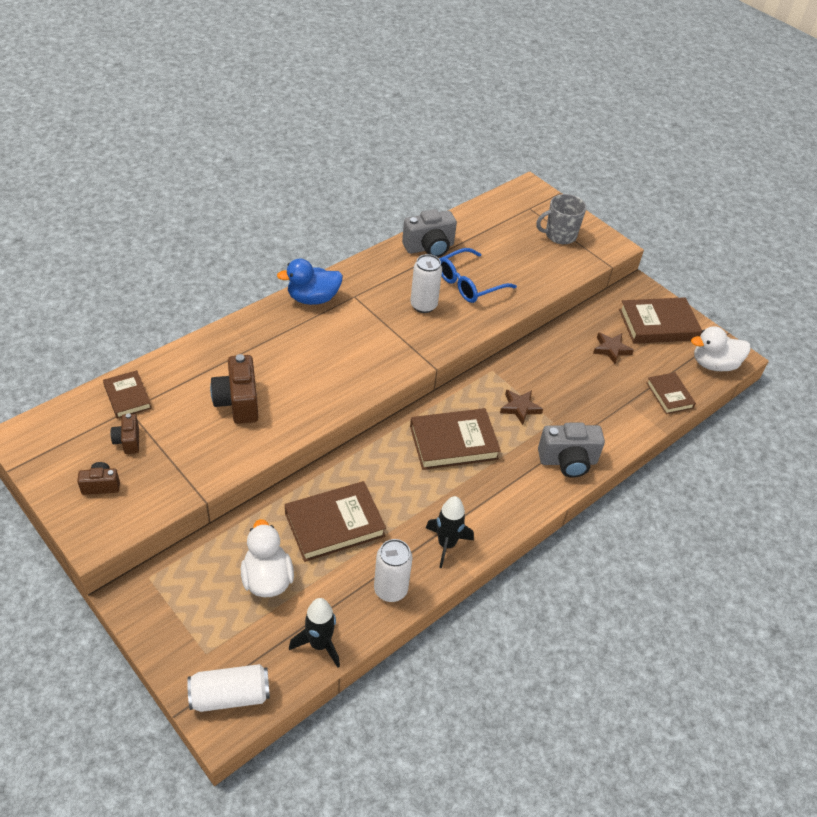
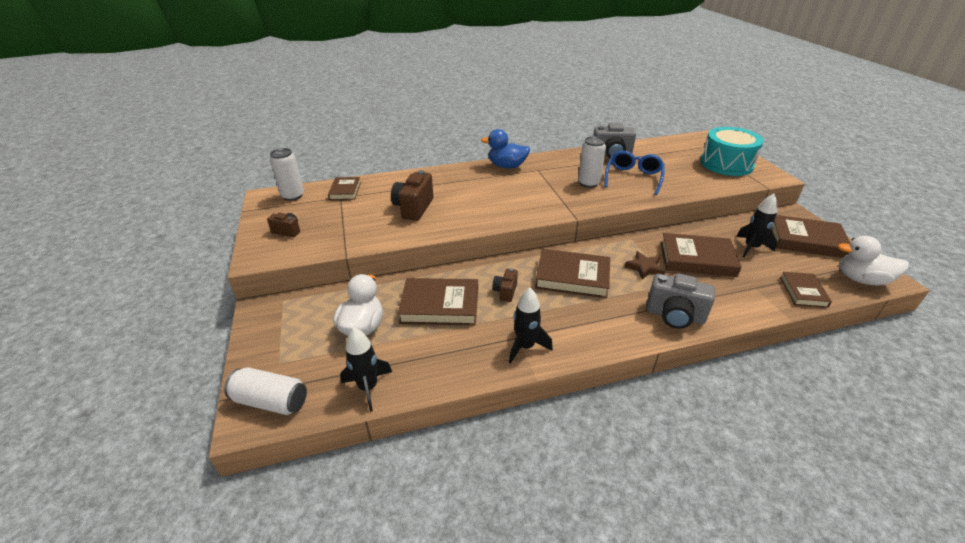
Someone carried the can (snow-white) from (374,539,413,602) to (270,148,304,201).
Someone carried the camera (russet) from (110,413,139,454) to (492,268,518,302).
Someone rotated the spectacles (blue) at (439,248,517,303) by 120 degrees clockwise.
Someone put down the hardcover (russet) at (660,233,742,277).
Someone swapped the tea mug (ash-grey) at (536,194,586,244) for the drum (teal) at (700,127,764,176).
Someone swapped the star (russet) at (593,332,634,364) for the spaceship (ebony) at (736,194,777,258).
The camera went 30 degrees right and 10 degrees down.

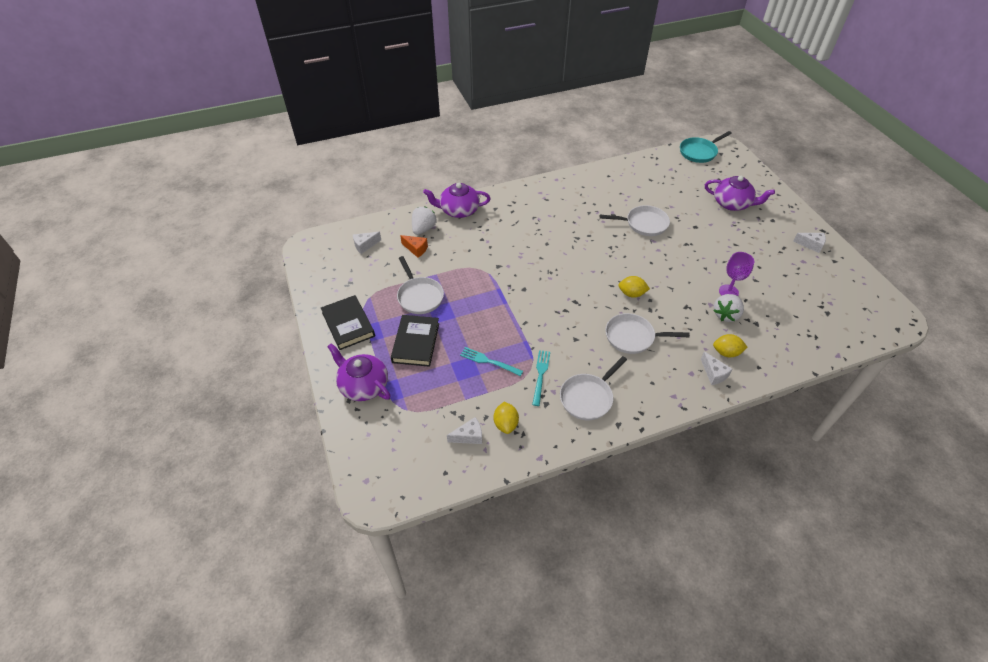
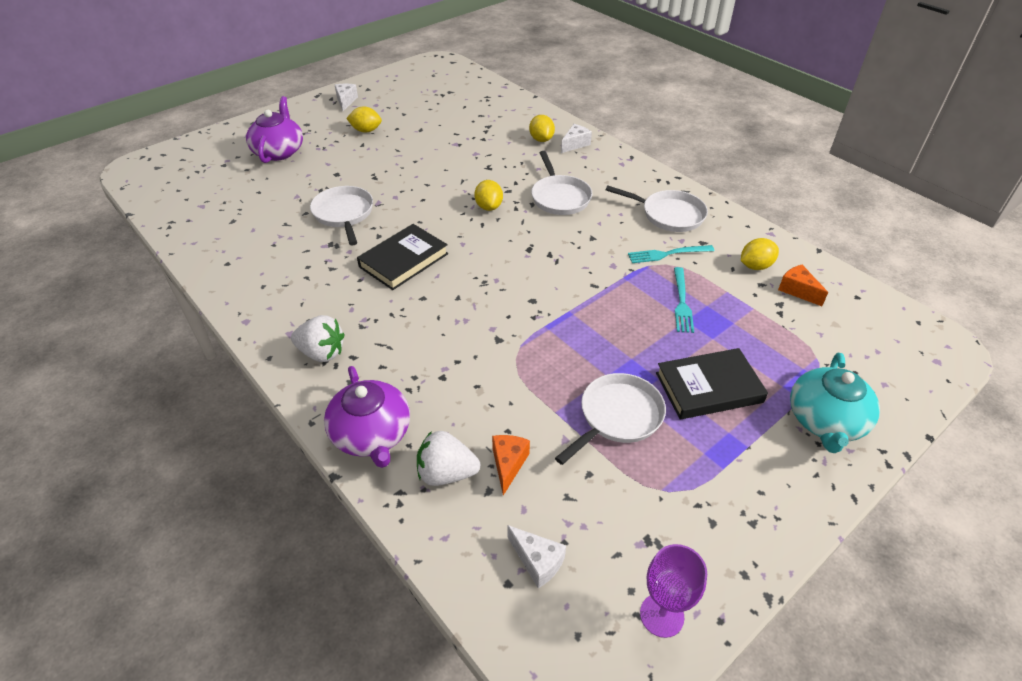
Someone carried the toy strawberry (snow-white) from (713,294,744,322) to (291,315,345,362).
Someone put down the lemon (yellow) at (346,106,382,133).
Someone carried the hardcover (ebony) from (321,295,375,350) to (357,224,448,290).
Someone carried the chalice (royal purple) from (719,252,754,296) to (640,544,707,638).
Someone repainted the cheese wedge (snow-white) at (447,417,482,444), which became the cheese wedge (orange) at (778,265,828,306).
Someone repainted the teapot (royal purple) at (327,343,391,401), which became the teapot (teal) at (790,353,880,453).
Someone took away the pan (teal) at (680,131,732,163).
The camera went 110 degrees left and 5 degrees down.

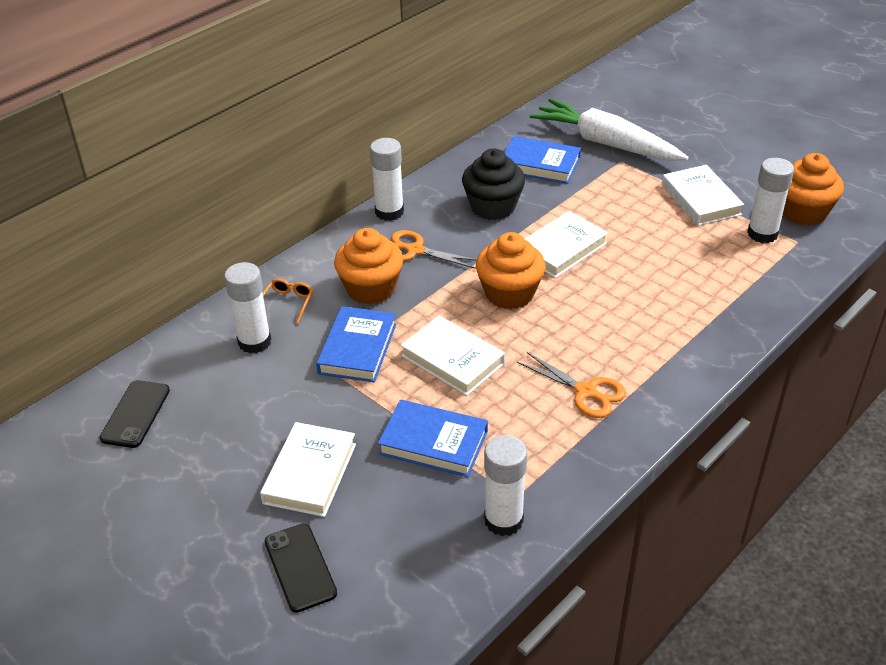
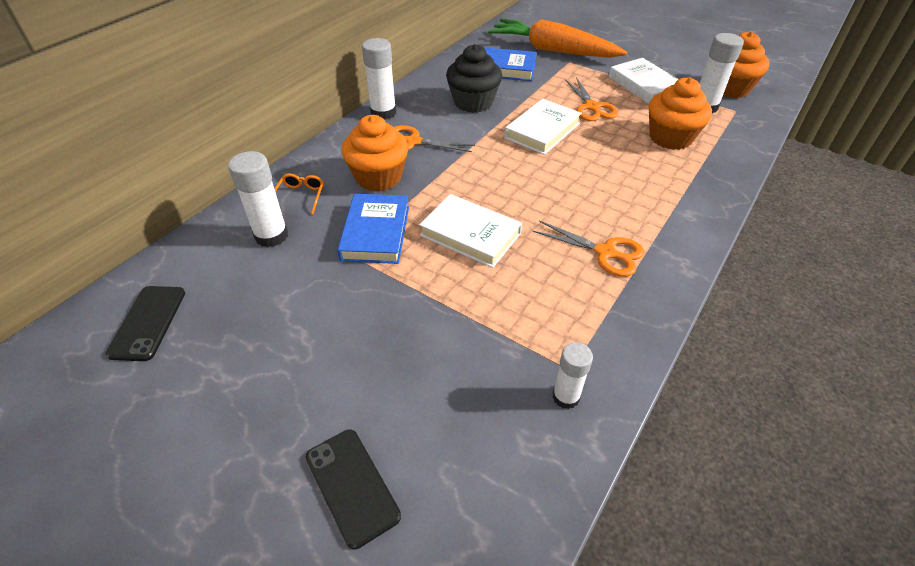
Someone repainted the toy carrot (snow-white) at (530,98,689,161), which became the toy carrot (orange) at (488,18,627,58).
Someone scaled the glue stick (snow-white) at (484,435,527,536) by 0.65.
Someone put down the pair of scissors (orange) at (565,77,618,121).
Someone carried the cupcake (orange) from (476,232,545,309) to (649,77,712,150).
Someone took away the hardcover (snow-white) at (260,422,356,517).
Someone took away the hardcover (blue) at (378,400,488,477).
The camera went 10 degrees left and 5 degrees up.

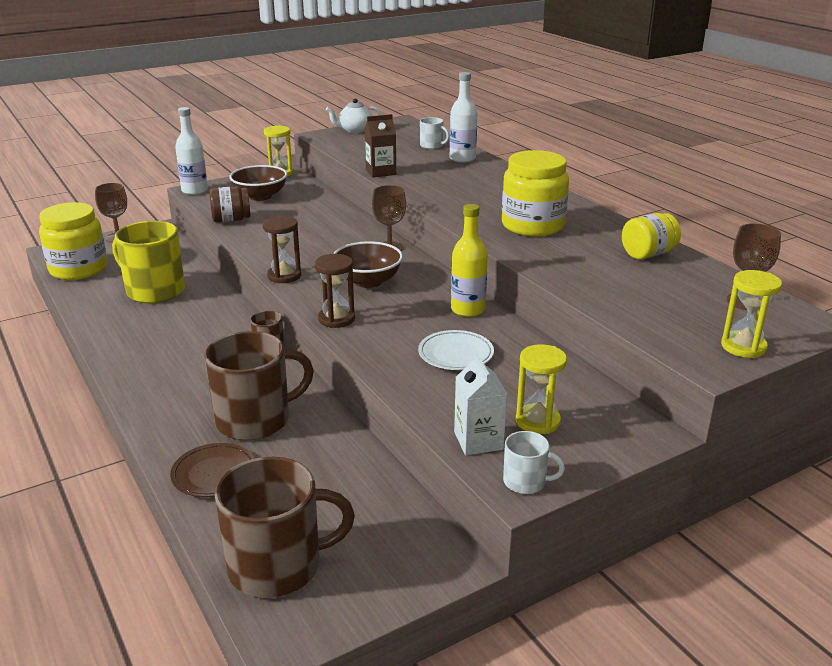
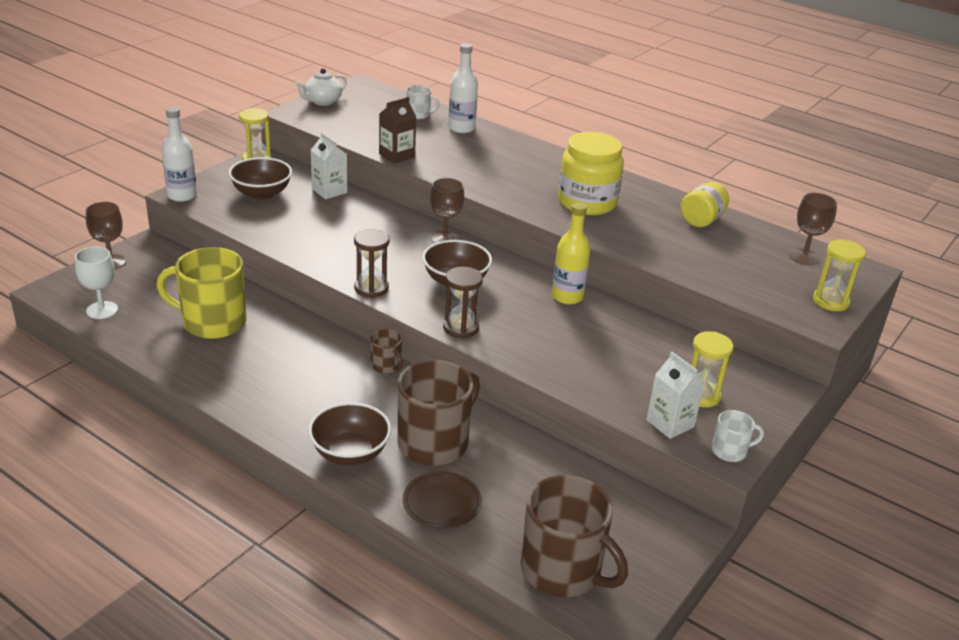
Someone swapped the jam jar (yellow) at (39,202,107,280) for the chalice (snow-white) at (75,246,118,319).
Someone put down the serving bowl (russet) at (308,402,391,465).
Someone put down the milk carton (snow-white) at (311,132,347,199).
Someone rotated the tea mug (russet) at (214,457,355,598) by 75 degrees clockwise.
Someone took away the jam jar (russet) at (209,186,250,222).
Someone took away the flat dish (snow-white) at (418,330,494,370).
The camera went 25 degrees left and 5 degrees up.

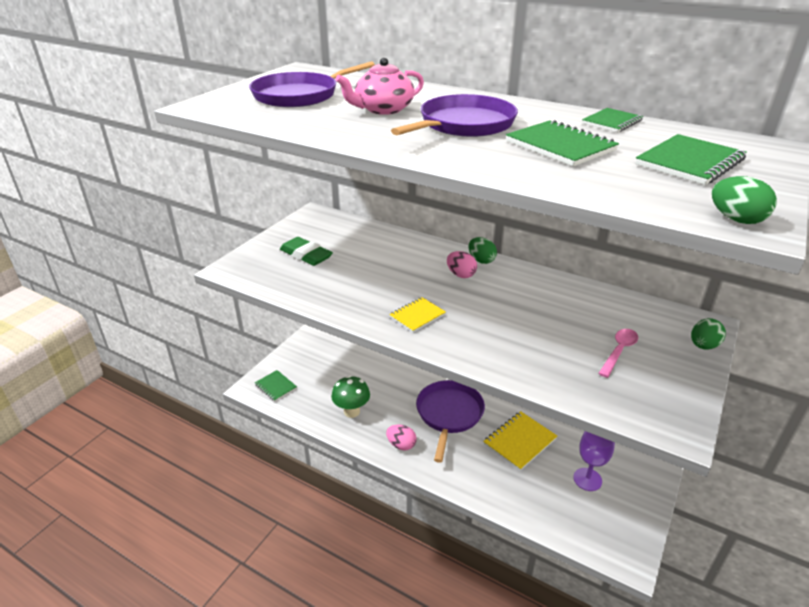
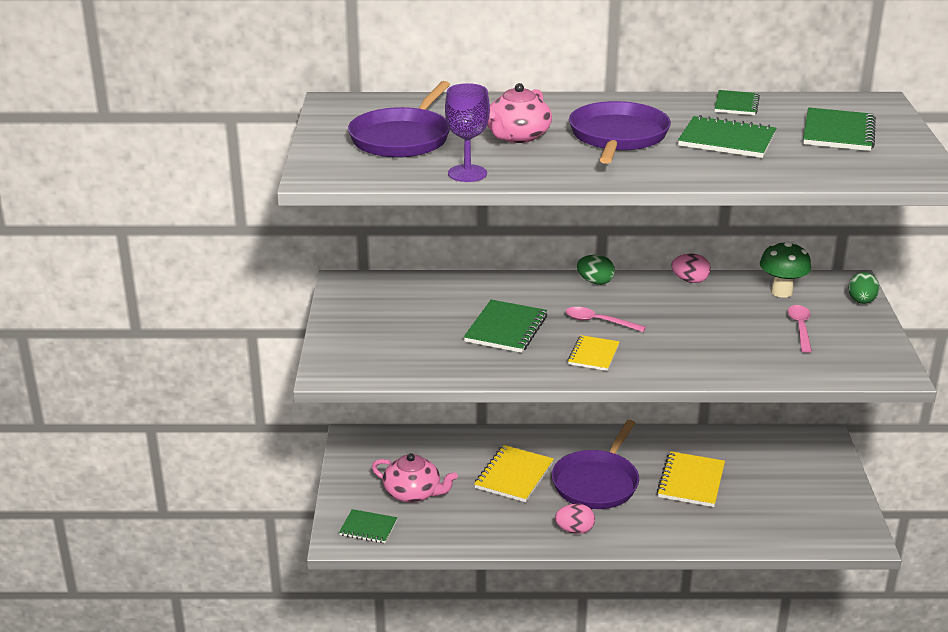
Someone put down the teapot (rosy) at (372,453,458,503).
Someone carried the chalice (royal purple) from (573,431,615,491) to (445,83,490,182).
Someone put down the notepad (leaf-green) at (464,300,547,353).
Someone put down the notepad (yellow) at (474,445,554,502).
Someone rotated the pan (royal purple) at (416,380,485,463) by 135 degrees counterclockwise.
Someone put down the spoon (rosy) at (566,307,646,332).
Someone carried the toy egg (rosy) from (447,251,477,278) to (672,254,711,283).
Someone carried the mushroom (leaf-green) from (331,376,370,418) to (760,241,811,298).
Someone took away the pencil eraser (leaf-green) at (280,237,333,266).
Someone took away the toy egg (leaf-green) at (712,176,777,224).
The camera went 30 degrees left and 5 degrees down.

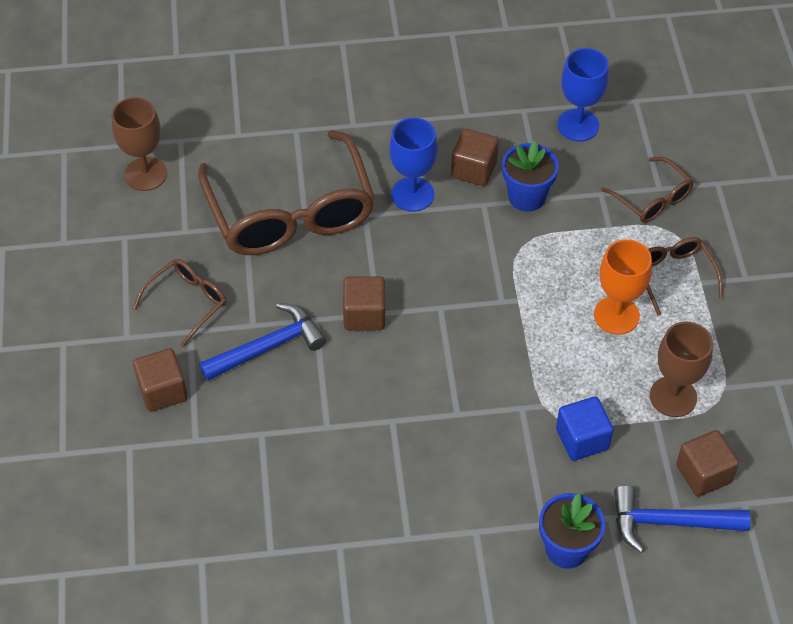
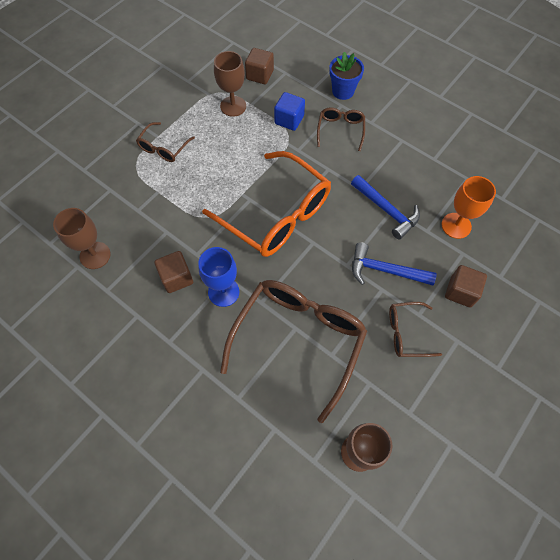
Someone repainted the chalice (blue) at (557,48,609,142), which became the chalice (russet) at (53,208,111,269).
Someone put down the spectacles (orange) at (202,151,331,257).
Someone carried the spectacles (russet) from (601,157,694,223) to (317,108,365,151).
Someone carried the hammer (blue) from (614,485,751,553) to (351,175,420,240).
Someone carried the chalice (orange) from (594,239,652,335) to (441,176,496,239).
Someone took away the solid cube (russet) at (343,276,385,330).
Someone took away the flower pot (blue) at (502,141,559,212).
The camera went 135 degrees left and 10 degrees up.

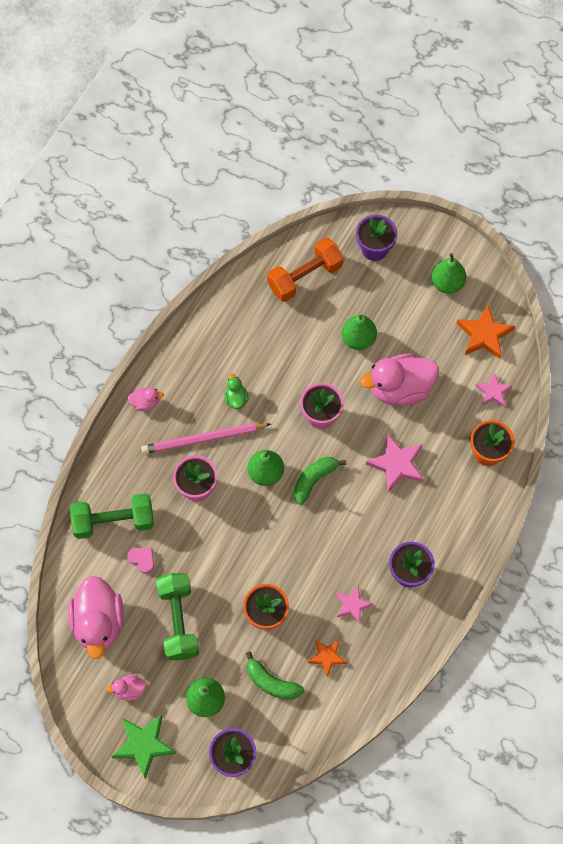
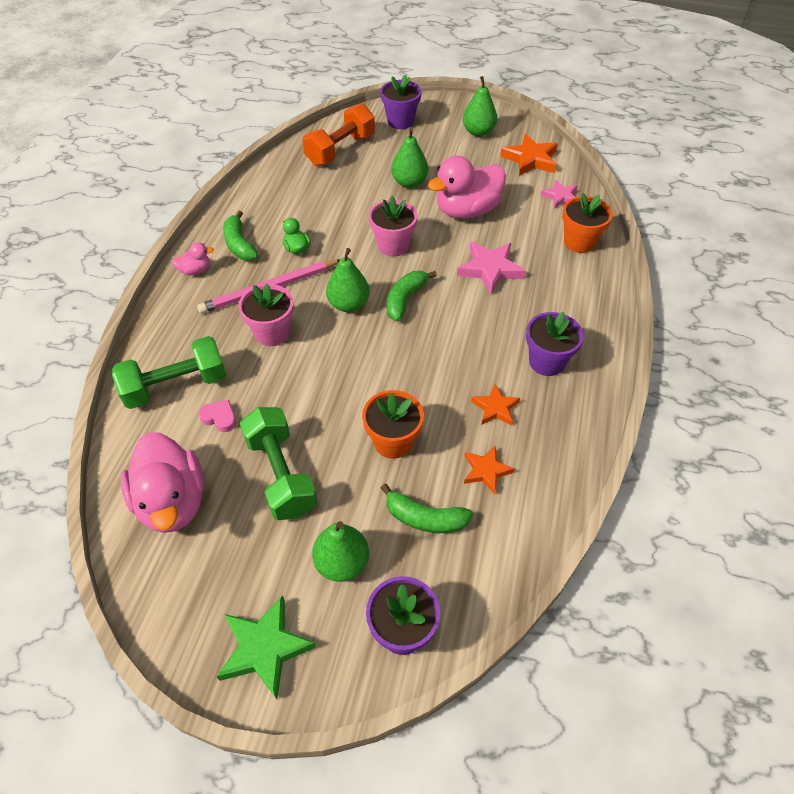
Someone put down the banana (leaf-green) at (223,211,258,261).
Someone repainted the star (rosy) at (336,585,373,624), which became the star (orange) at (471,384,520,426).
Someone took away the duck (rosy) at (106,675,146,701).
The camera went 15 degrees left and 15 degrees down.

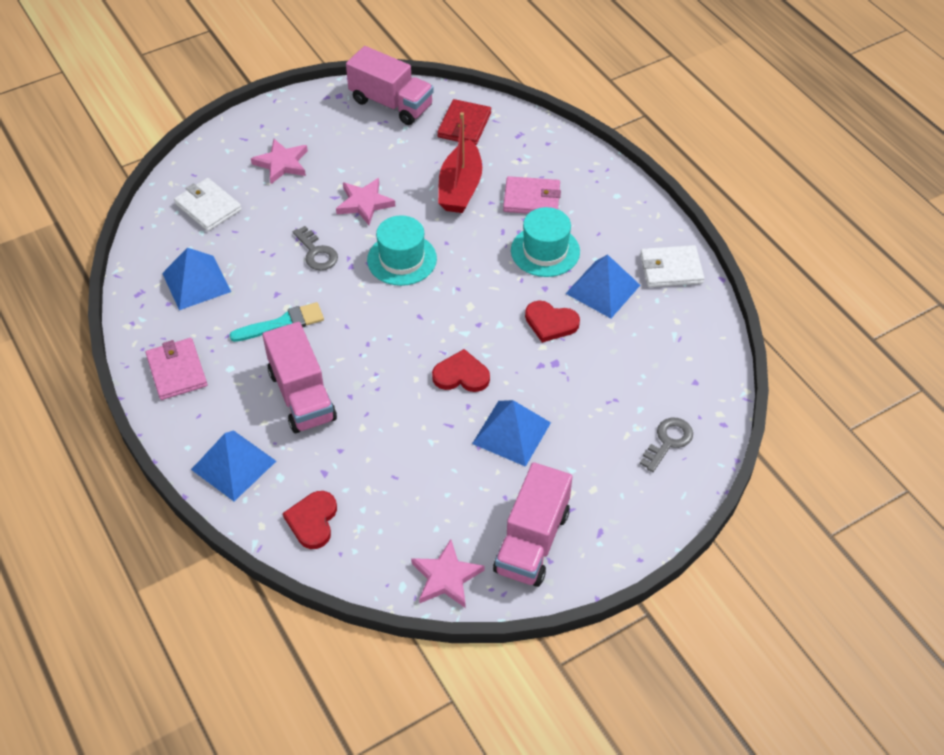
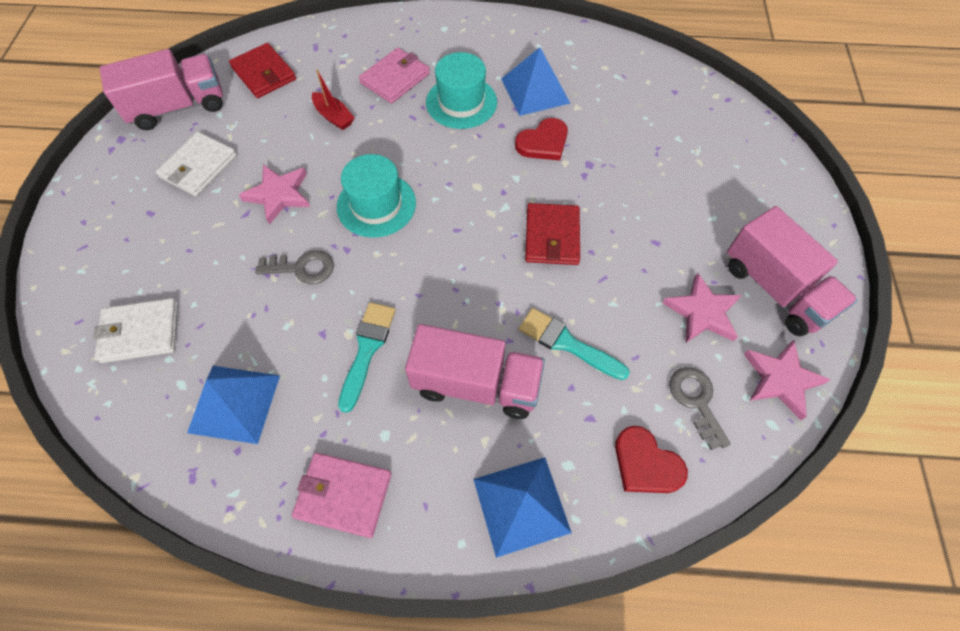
Someone carried the wallet (snow-white) from (640,245,704,287) to (156,132,237,196).
Someone scaled the toy boat (scarlet) at (438,112,482,213) by 0.55.
Someone put down the paintbrush (teal) at (519,308,630,380).
Someone swapped the heart (scarlet) at (432,349,490,392) for the wallet (scarlet) at (525,203,580,265).
Someone carried the star (rosy) from (251,139,308,184) to (663,273,741,343).
Someone carried the latchkey (ash-grey) from (640,418,693,472) to (669,367,730,450).
Someone took away the pyramid (blue) at (472,400,551,467).
The camera went 55 degrees left and 10 degrees up.

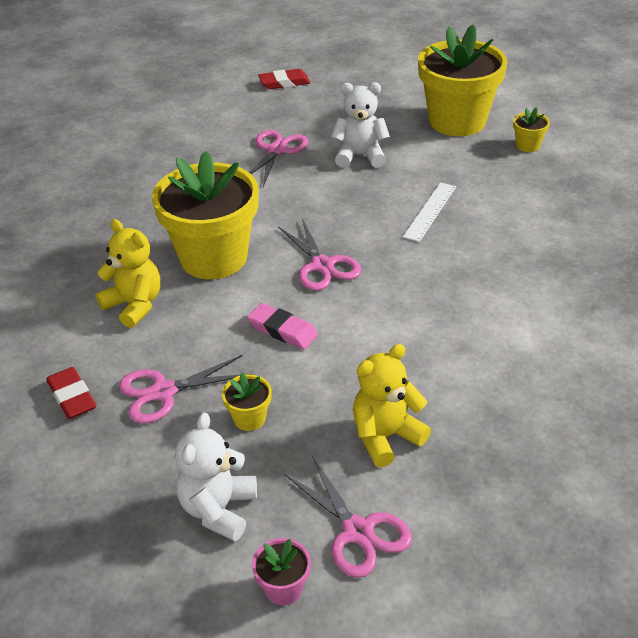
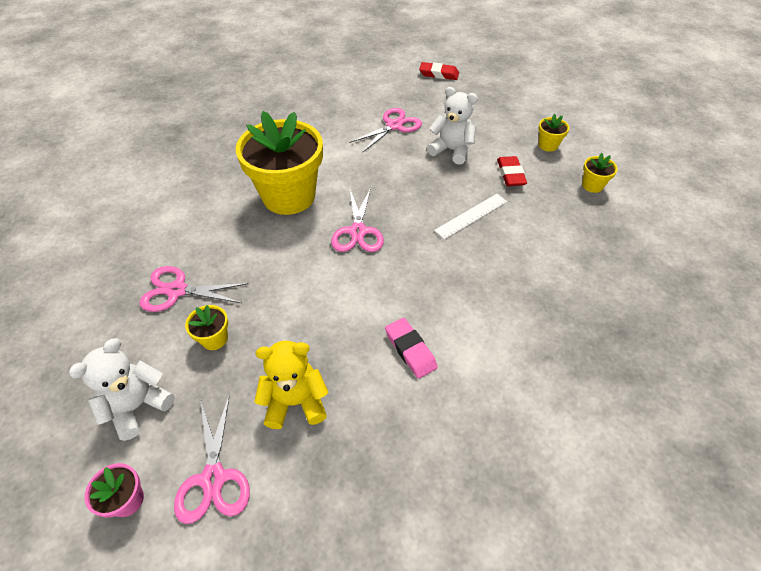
Someone carried the pencil eraser (rosy) from (247,303,318,349) to (385,318,438,379).
Someone carried the pencil eraser (scarlet) from (46,367,96,419) to (497,156,527,186).
Someone scaled the flower pot (yellow) at (418,25,507,136) by 0.40.
Someone took away the teddy (yellow) at (95,219,160,328).
The camera went 25 degrees right and 10 degrees up.

